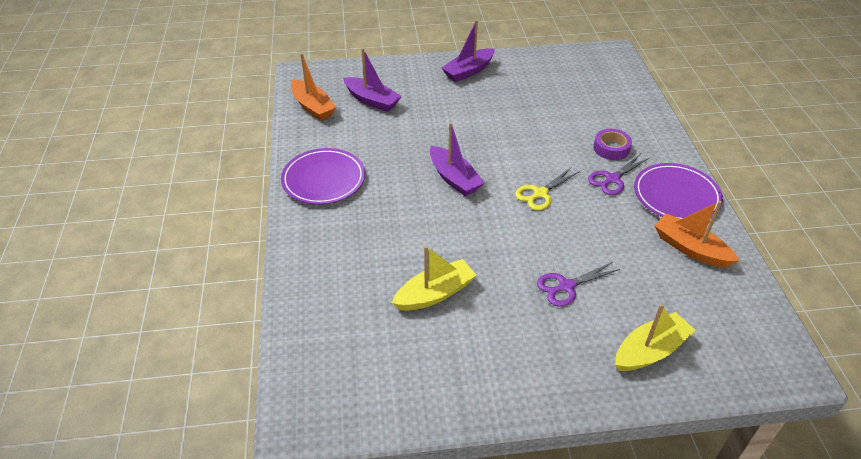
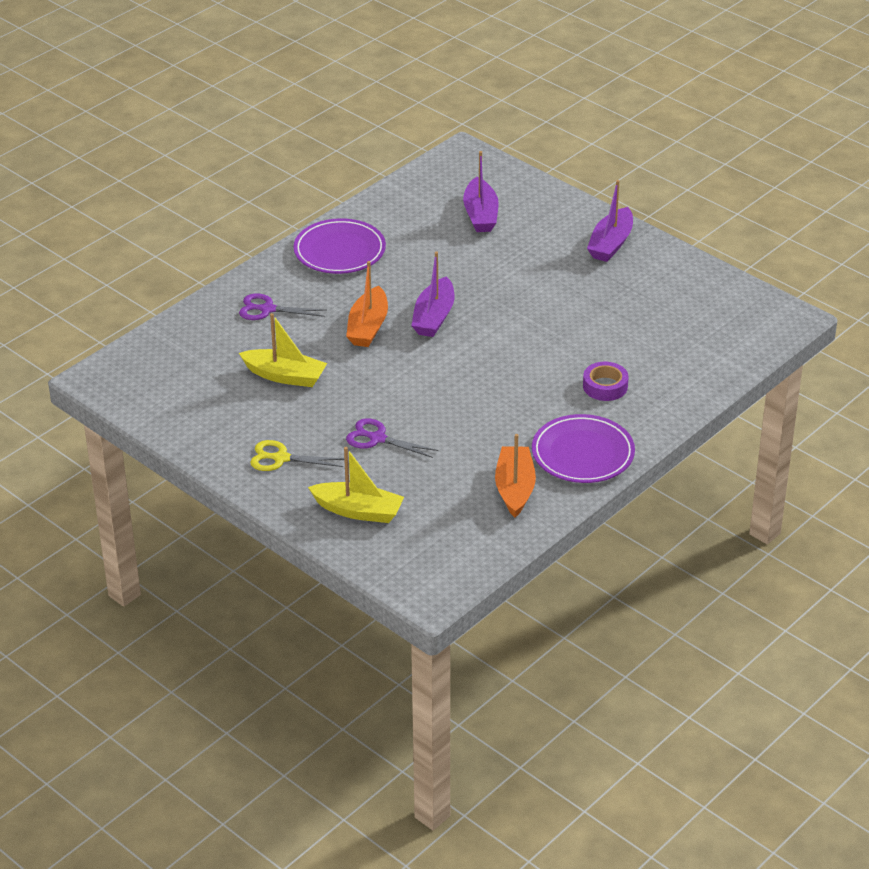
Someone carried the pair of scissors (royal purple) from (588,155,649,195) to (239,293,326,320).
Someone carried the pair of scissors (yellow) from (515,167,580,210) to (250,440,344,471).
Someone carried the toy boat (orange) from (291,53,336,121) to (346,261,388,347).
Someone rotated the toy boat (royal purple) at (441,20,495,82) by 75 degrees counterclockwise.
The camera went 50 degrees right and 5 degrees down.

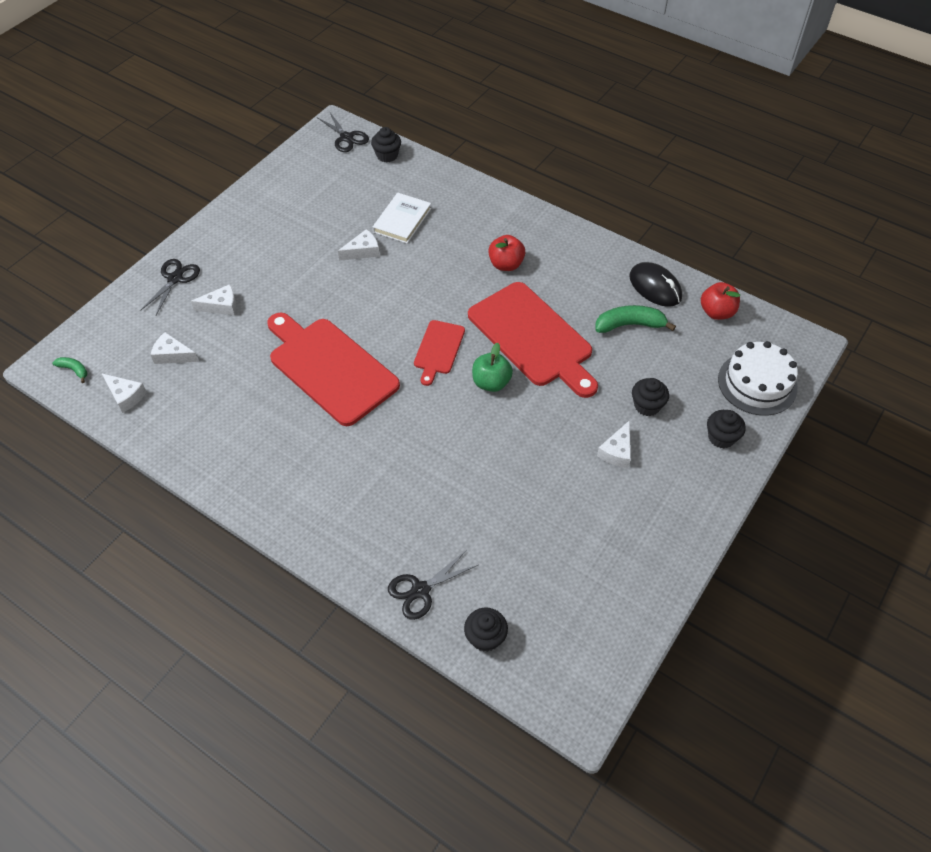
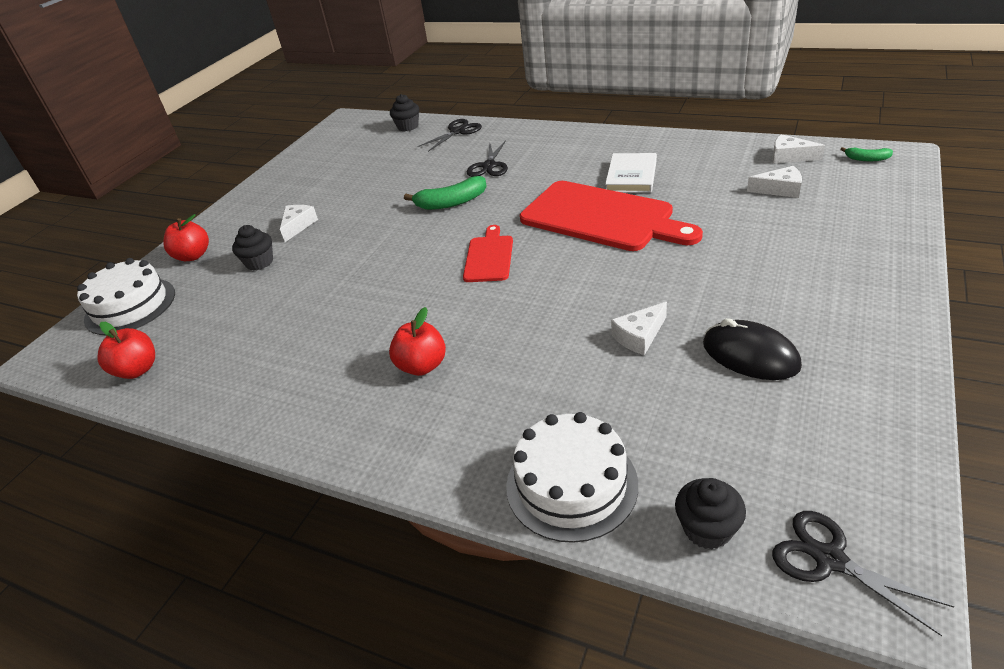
Someone swapped the cupcake (ebony) at (707,410,746,448) for the apple (scarlet) at (163,214,209,261).
Someone carried the banana (leaf-green) from (595,305,676,333) to (404,176,487,210).
Someone carried the pair of scissors (ebony) from (140,259,200,315) to (467,140,508,177).
Someone put down the cake (snow-white) at (506,412,638,543).
Someone carried the hardcover (snow-white) from (373,193,431,243) to (605,153,657,193).
Someone carried the computer mouse (ebony) from (629,262,682,307) to (703,318,802,380).
Someone took away the cheese wedge (snow-white) at (191,284,237,315).
Someone took away the chopping board (scarlet) at (468,282,598,398).
Someone took away the apple (leaf-green) at (472,343,513,392).
The camera went 175 degrees right and 15 degrees down.

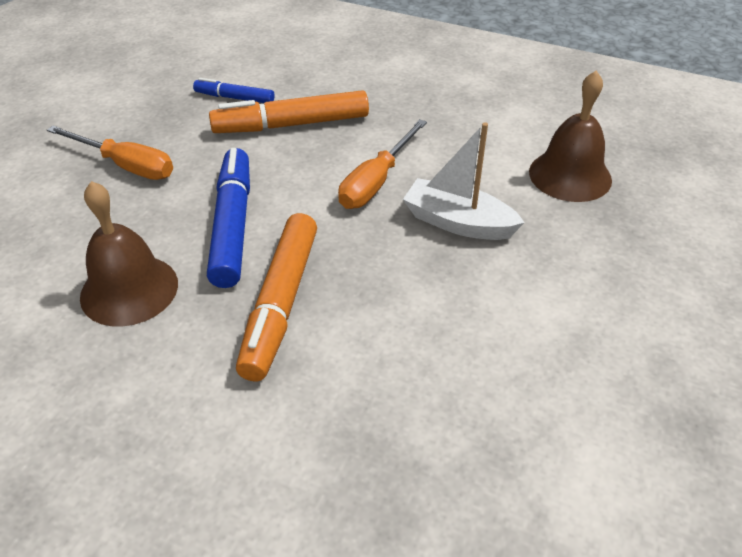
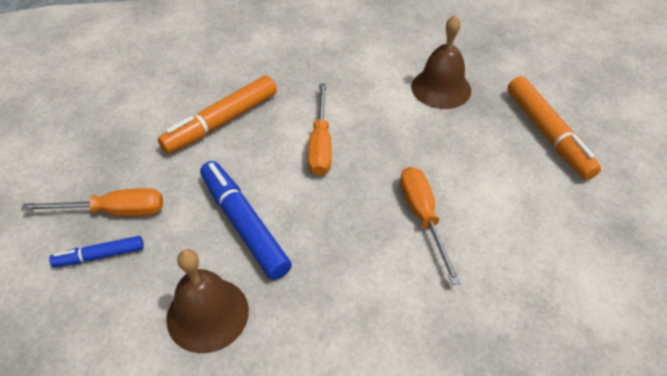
Someone carried the marker (blue) from (193,78,275,103) to (49,236,144,267).
Someone put down the flat screwdriver (orange) at (400,167,461,285).
Someone carried the marker (orange) from (236,213,317,381) to (507,76,601,180).
Someone took away the toy boat (snow-white) at (403,122,525,240).
The camera went 30 degrees left and 5 degrees up.

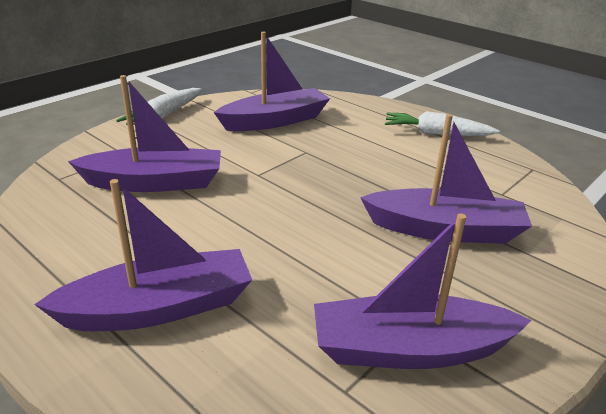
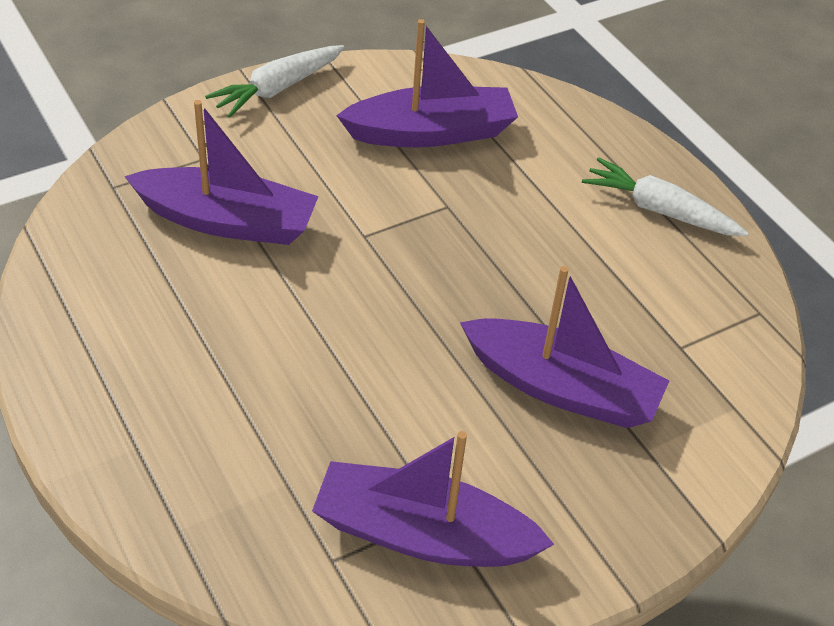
Someone took away the toy boat (royal purple) at (34,179,252,331).
The camera went 15 degrees right and 15 degrees up.

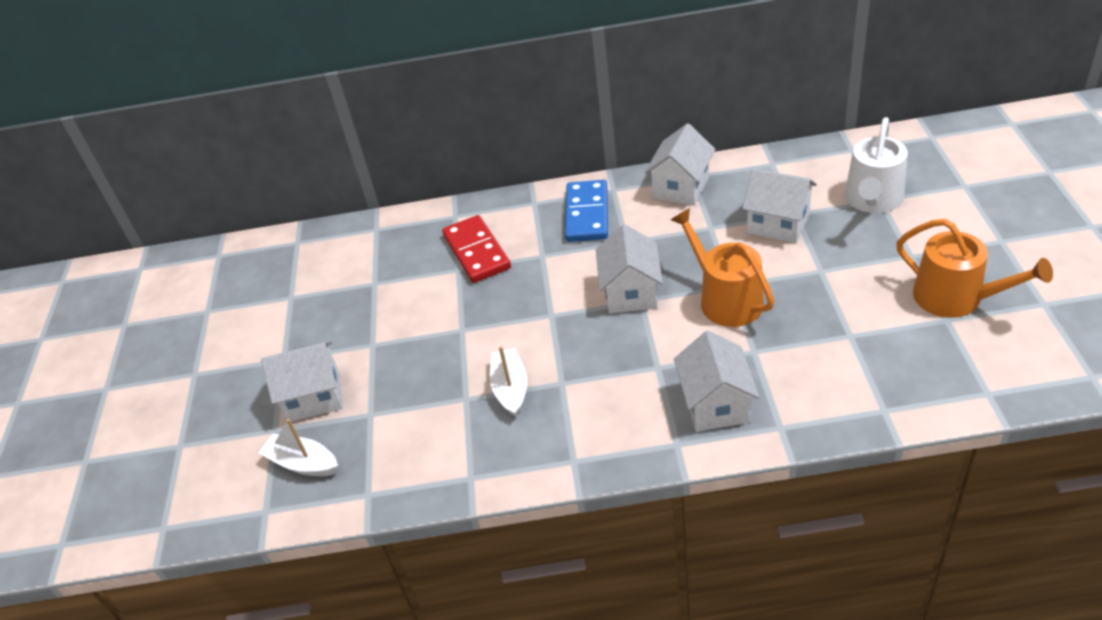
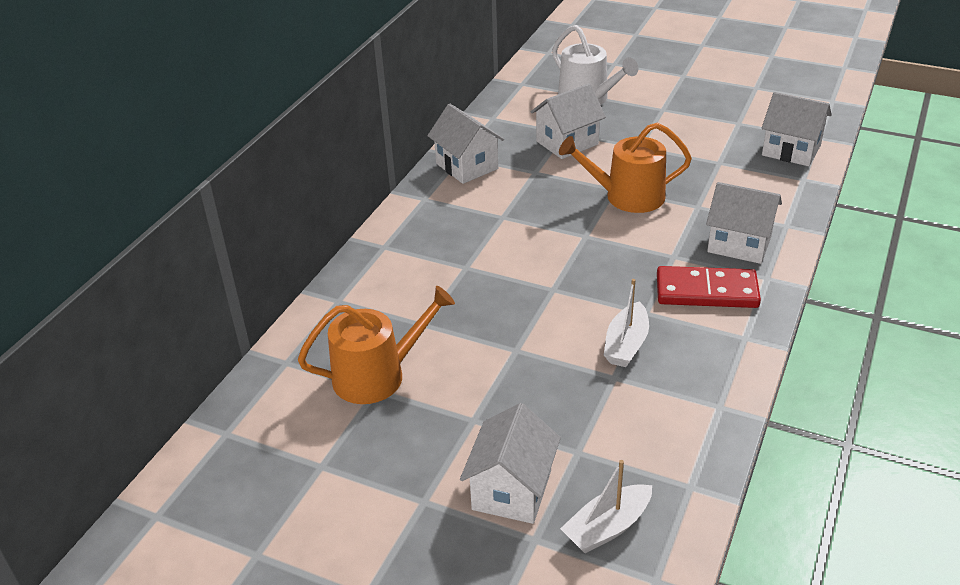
Someone carried the watering pot (orange) from (896,219,1053,318) to (298,286,455,404).
Someone rotated the toy boat (snow-white) at (490,346,527,417) by 90 degrees counterclockwise.
Someone carried the domino piece (scarlet) from (442,215,511,283) to (657,266,761,308).
Someone carried the cottage (snow-white) from (596,224,663,314) to (762,92,831,166).
Someone took away the domino piece (blue) at (565,180,608,242).
The camera went 65 degrees left and 5 degrees down.

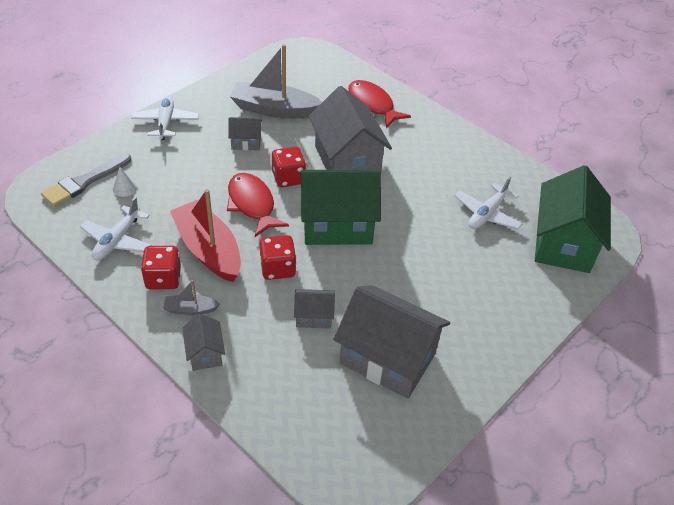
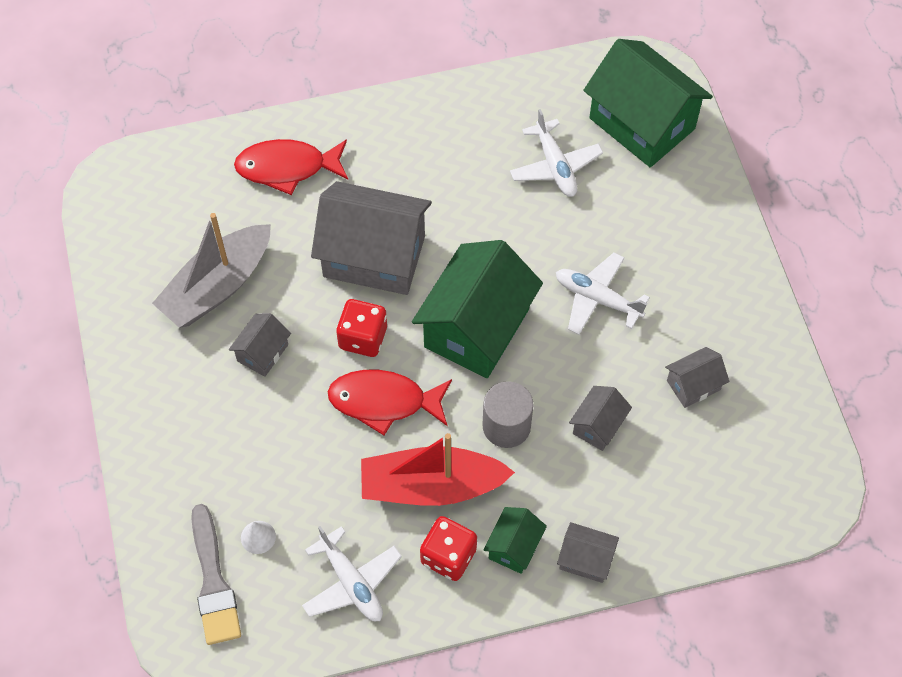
Someone swapped the game die (scarlet) at (260,235,296,280) for the cylinder (ash-grey) at (482,381,533,448).
Someone swapped the toy boat (ash-grey) at (163,280,220,315) for the cottage (leaf-green) at (484,507,547,574).
Someone carried the plane (snow-white) from (131,95,199,140) to (556,253,650,335).
Someone scaled the cottage (ash-grey) at (333,286,450,399) by 0.47.
The camera went 55 degrees left and 15 degrees up.

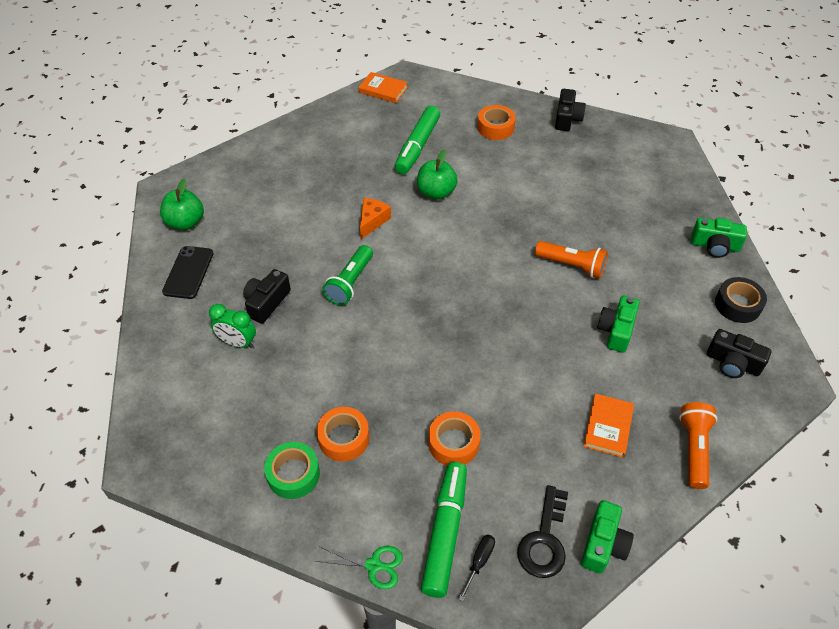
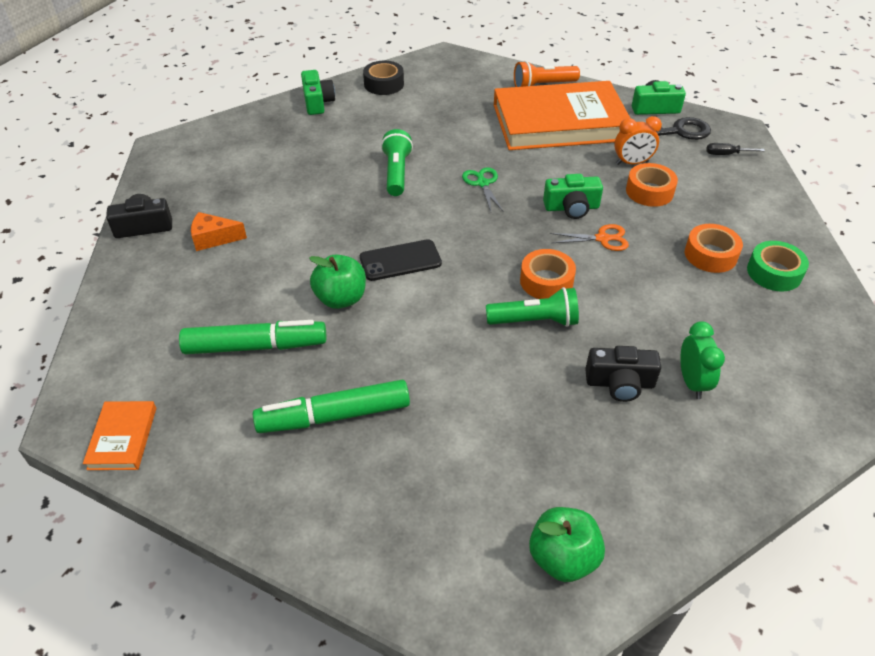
Someone carried the cheese wedge (orange) from (360,198,391,239) to (191,212,247,251).
Someone carried the marker (leaf-green) from (421,462,467,598) to (253,380,410,433).
Someone carried the mobile phone (ebony) from (162,246,214,299) to (360,239,442,281).
Someone repainted the torch (orange) at (535,241,608,278), which became the torch (leaf-green) at (381,129,413,196).
Someone carried the pair of scissors (leaf-green) from (315,546,403,589) to (462,167,504,212).
Someone scaled the hardcover (orange) at (583,393,634,458) by 2.43.
Someone carried the roll of tape (orange) from (477,105,516,140) to (520,249,576,299).
Someone carried the camera (leaf-green) from (597,295,639,353) to (543,174,603,219).
Someone put down the pair of scissors (orange) at (549,224,629,251).
Someone put down the alarm clock (orange) at (614,116,662,165).
Someone took away the camera (ebony) at (707,329,771,378).
The camera went 115 degrees left and 5 degrees down.

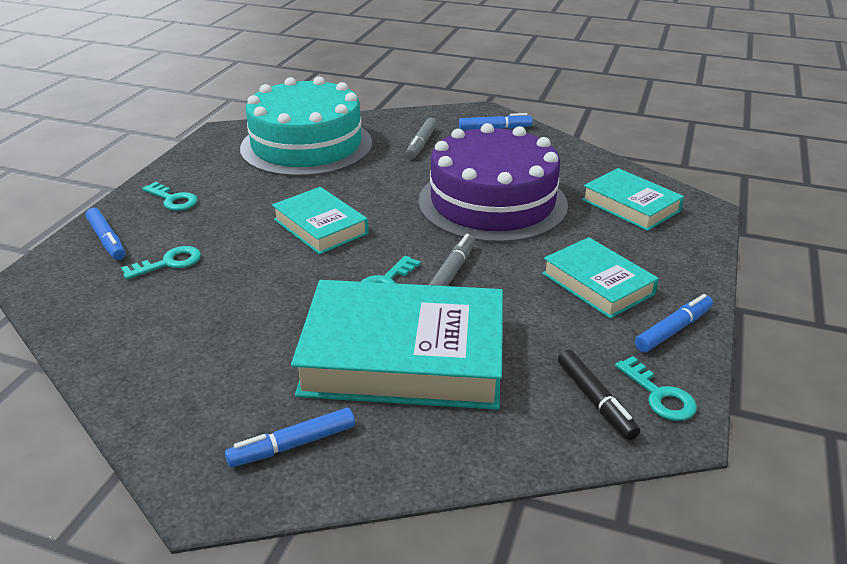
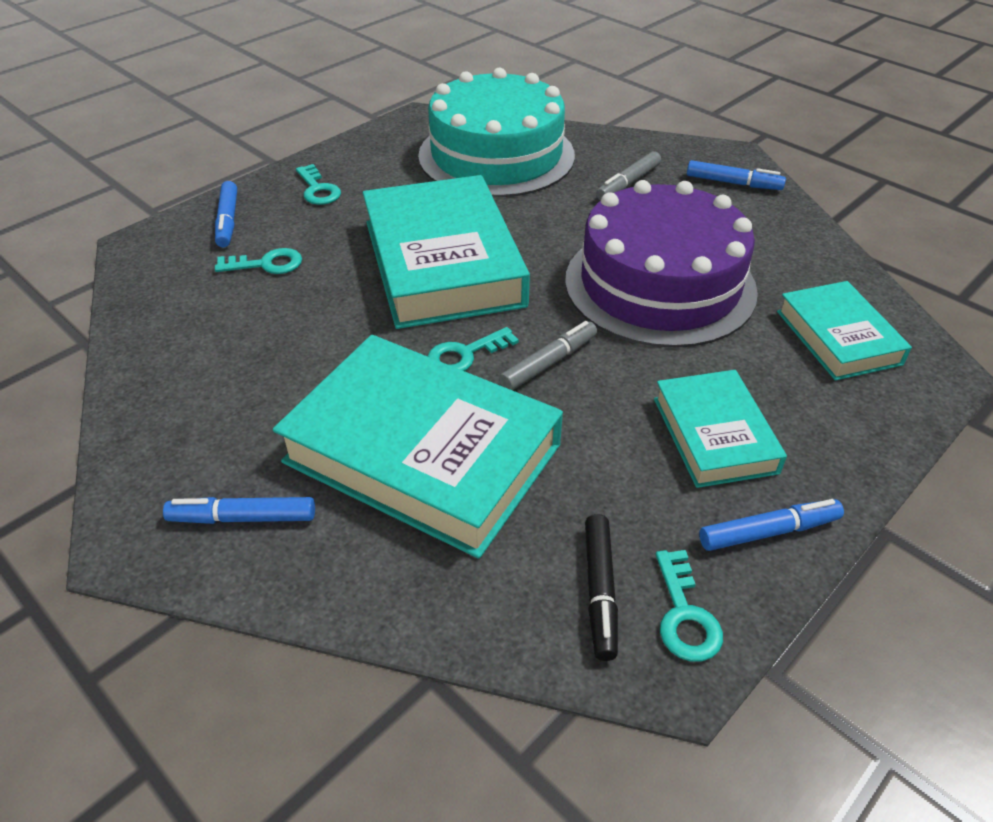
Someone scaled the hardcover (teal) at (272,187,368,255) by 1.83.
The camera went 25 degrees right and 10 degrees up.

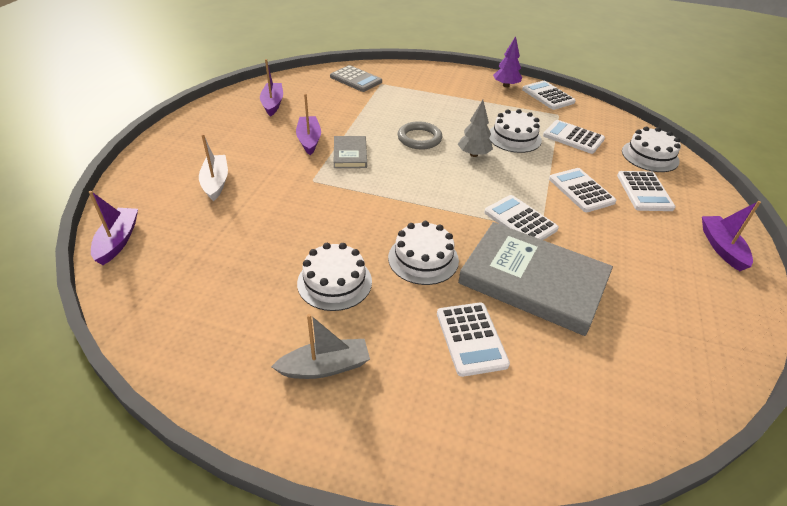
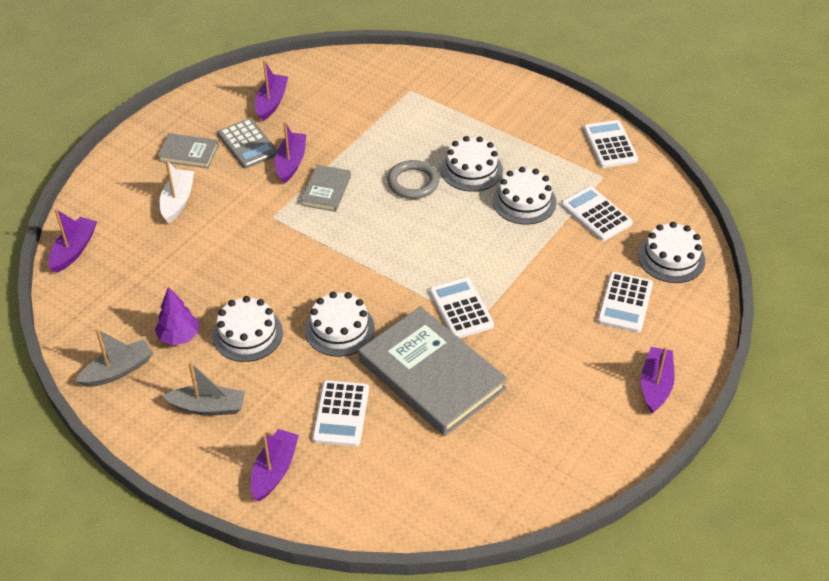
Someone put down the toy boat (ash-grey) at (76,329,153,387).
Someone carried the toy tree (royal purple) from (493,36,522,88) to (155,287,199,346).
Someone put down the hardcover (ash-grey) at (158,133,219,168).
Someone carried the calculator (ash-grey) from (330,65,382,92) to (217,118,277,168).
Someone put down the toy boat (royal purple) at (251,429,299,501).
Someone put down the cake (snow-white) at (441,136,503,192).
Someone took away the toy tree (ash-grey) at (458,100,493,157).
Someone took away the calculator (snow-white) at (549,168,616,212).
The camera went 20 degrees right and 5 degrees up.

